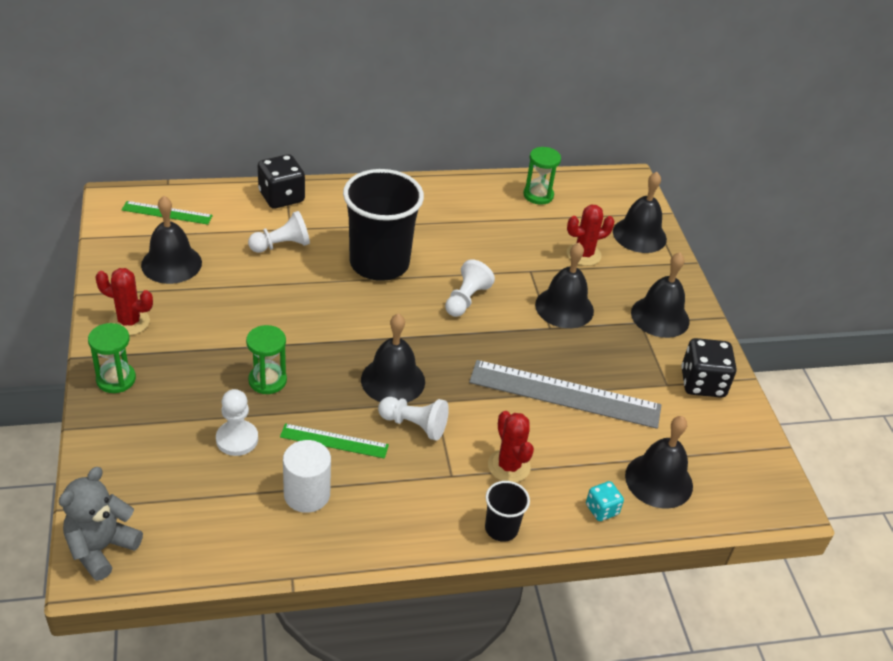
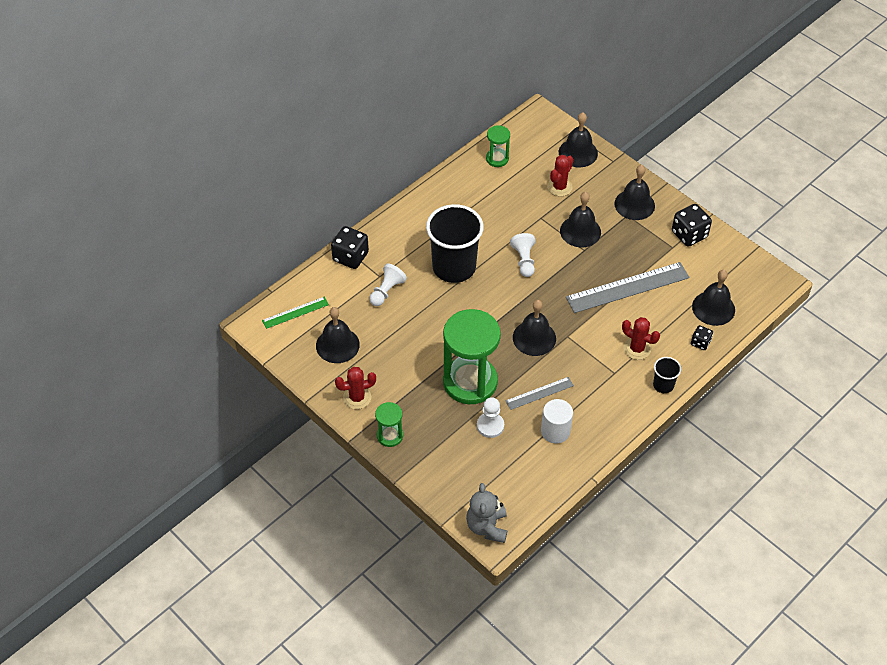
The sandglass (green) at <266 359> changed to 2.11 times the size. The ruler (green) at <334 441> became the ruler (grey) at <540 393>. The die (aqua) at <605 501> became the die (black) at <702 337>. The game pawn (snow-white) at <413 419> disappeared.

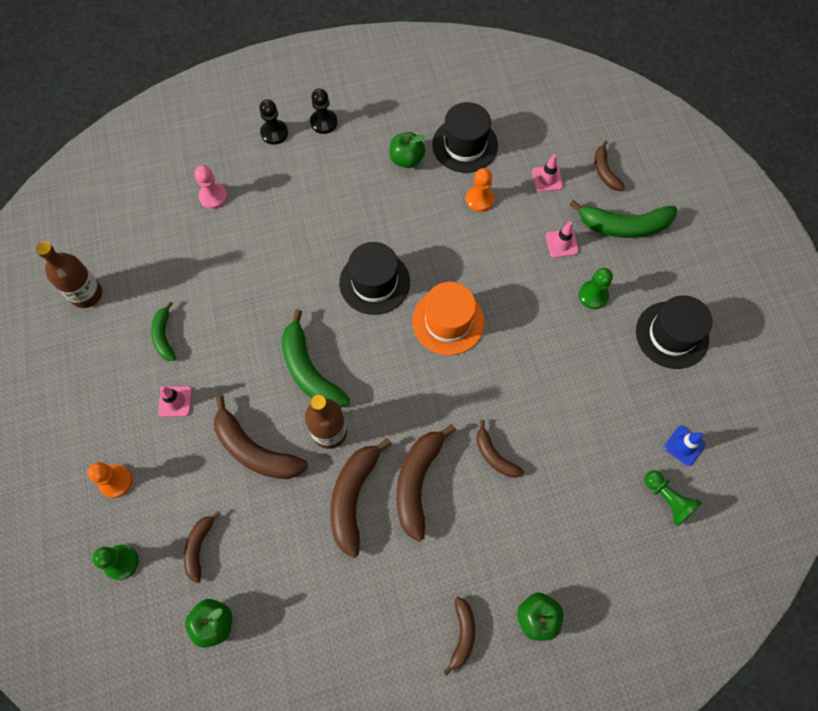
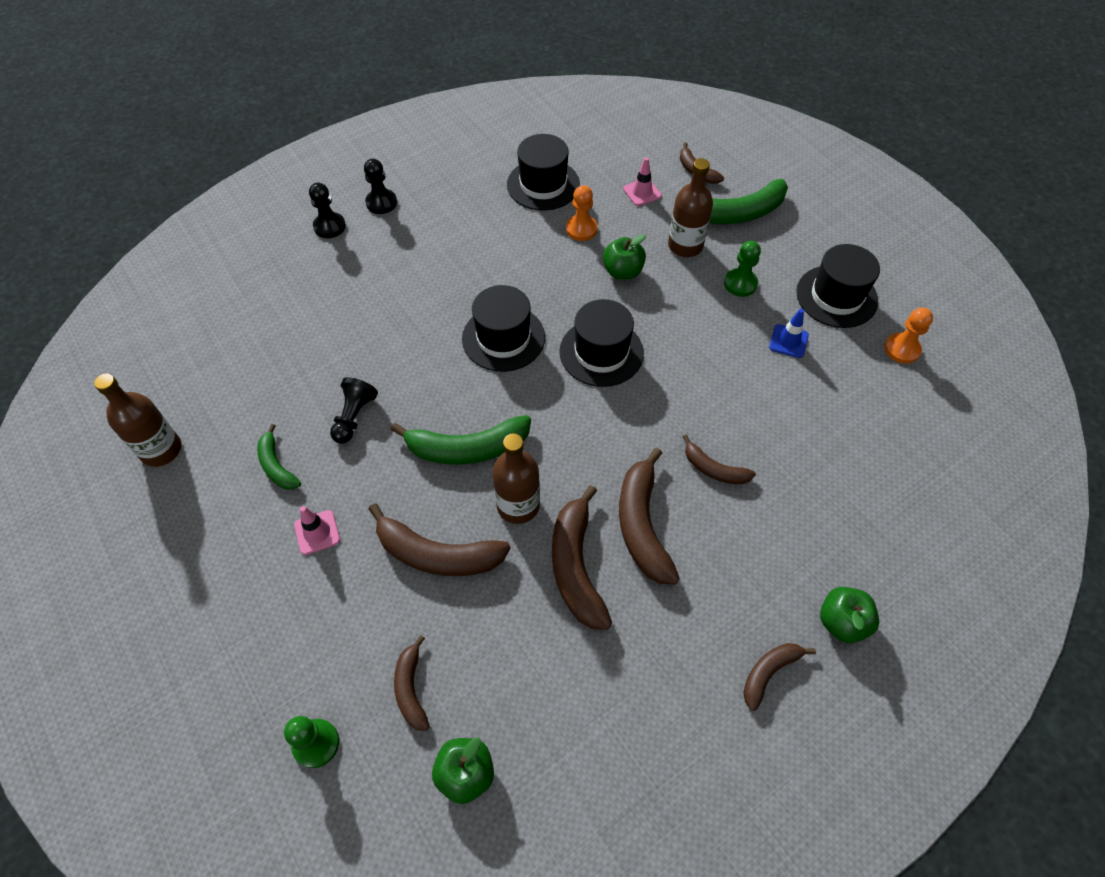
The game pawn (black) at <354 410> appeared. The banana fruit (green) at <316 358> turned 45 degrees counterclockwise. The top hat (orange-coloured) at <448 318> became the top hat (black) at <601 343>. The toy apple (green) moved from <407 150> to <624 257>. The road cone (pink) at <562 239> was replaced by the bottle (brown) at <690 207>. The banana fruit (brown) at <459 636> turned 120 degrees counterclockwise. The road cone (royal blue) moved from <684 446> to <789 333>. The game pawn (orange-coloured) moved from <110 480> to <908 336>. The game pawn (pink) at <211 187> disappeared. The game pawn (green) at <673 498> disappeared.

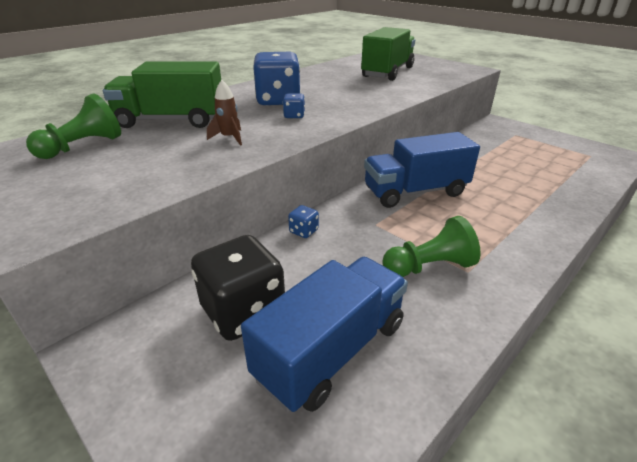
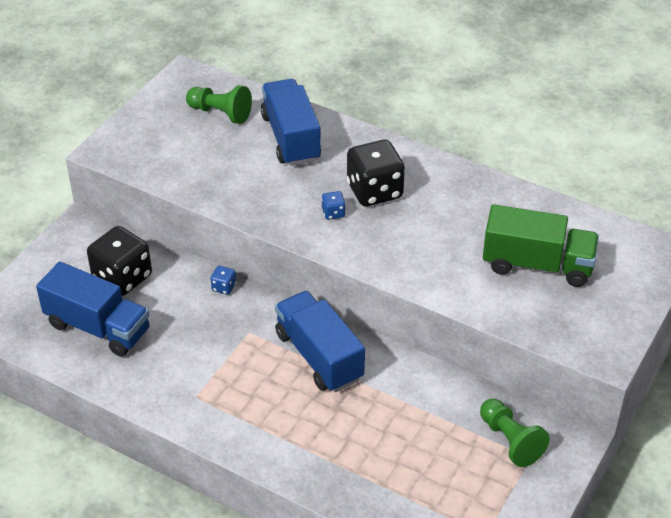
The toy truck (green) at <162 94> became the toy truck (royal blue) at <291 122>. The die (royal blue) at <277 79> became the die (black) at <376 173>. The game pawn (green) moved from <431 246> to <515 433>. The rocket (brown) at <224 113> disappeared.

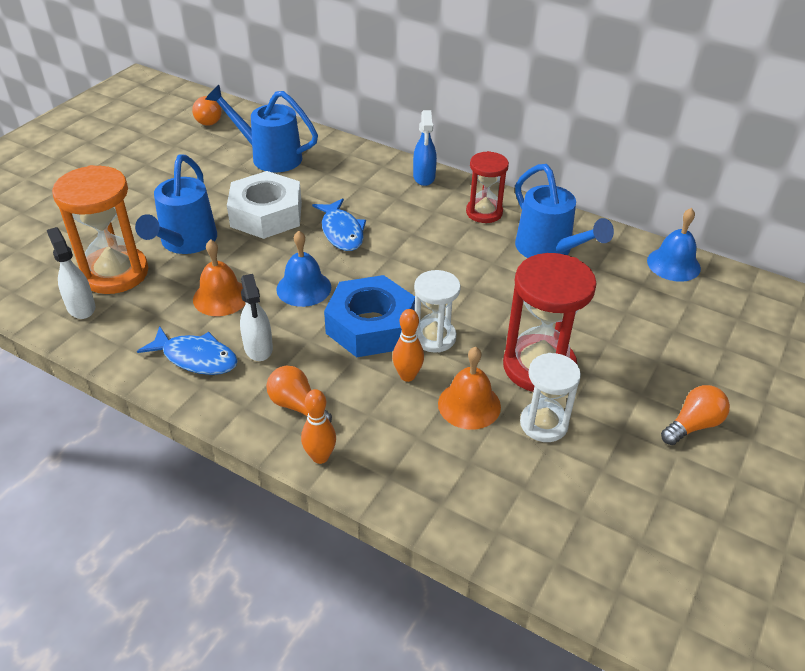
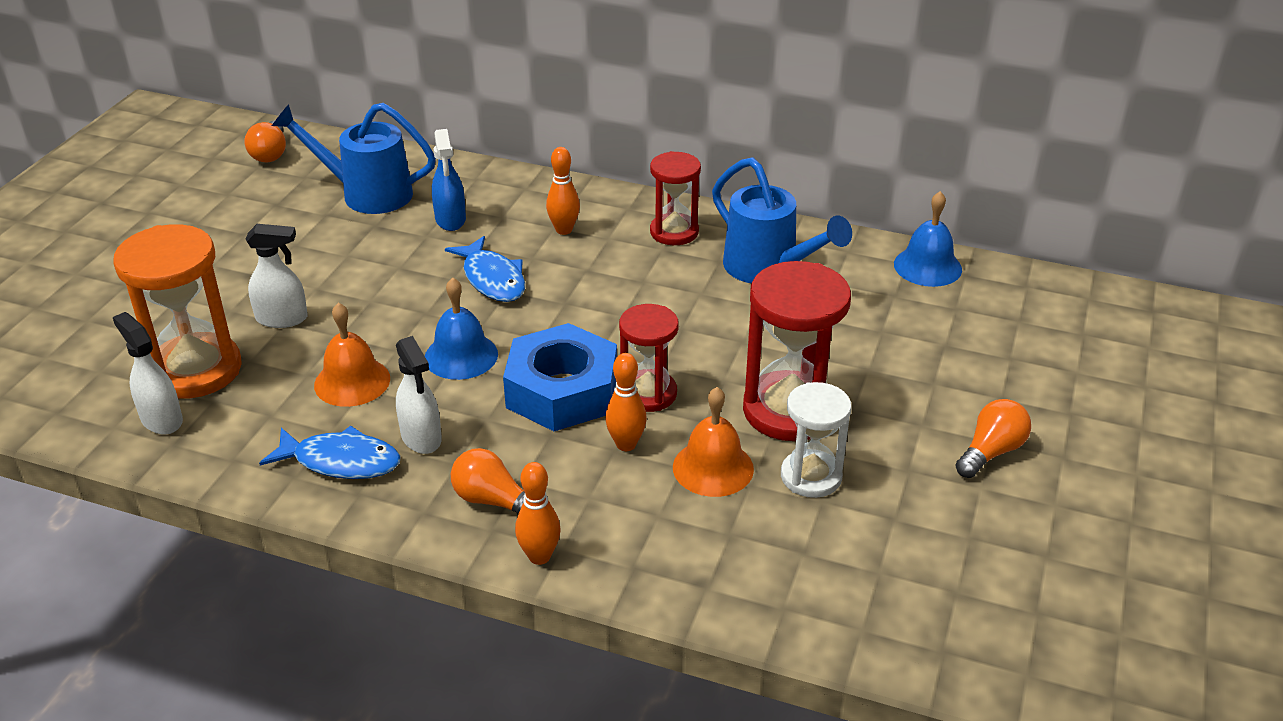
The watering pot (royal blue) at <176 204> was replaced by the spray cleaner (snow-white) at <276 276>. The spray cleaner (royal blue) moved from <425 148> to <449 180>. The skittle (orange-coloured) at <563 191> appeared. The sandglass (snow-white) at <437 311> became the sandglass (crimson) at <649 358>. The hexagon nut (snow-white) at <264 205> disappeared.

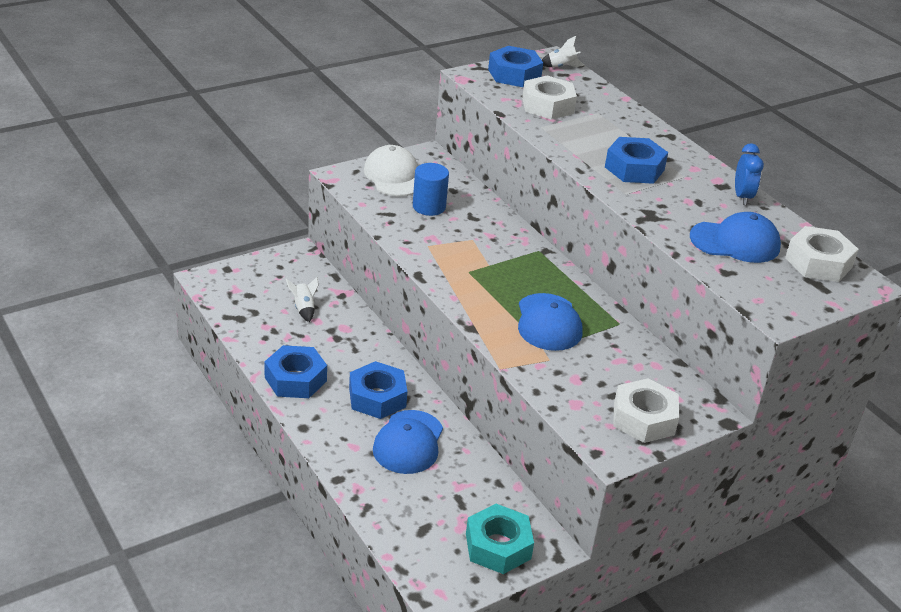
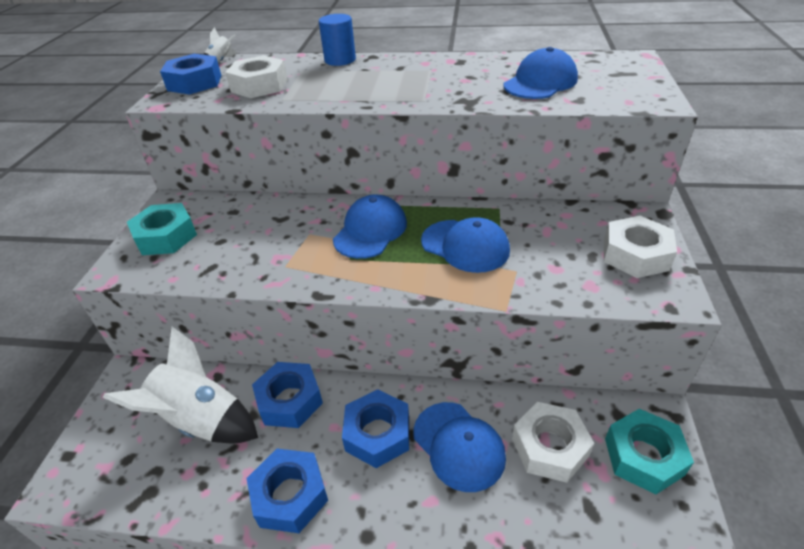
The rocket (snow-white) at <302 299> changed to 2.35 times the size. The peaked cap (snow-white) at <391 170> was replaced by the hexagon nut (aqua) at <162 229>. The hexagon nut (royal blue) moved from <636 160> to <287 395>. The solid cylinder (royal blue) moved from <431 189> to <337 40>. The peaked cap (royal blue) at <370 226> appeared. The hexagon nut (snow-white) moved from <822 254> to <553 442>. The alarm clock (royal blue) at <749 174> disappeared.

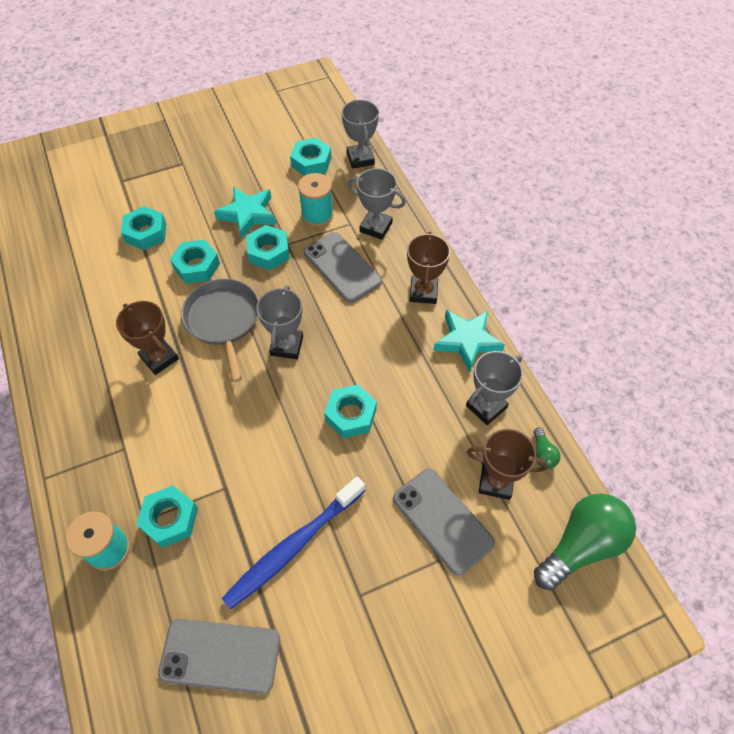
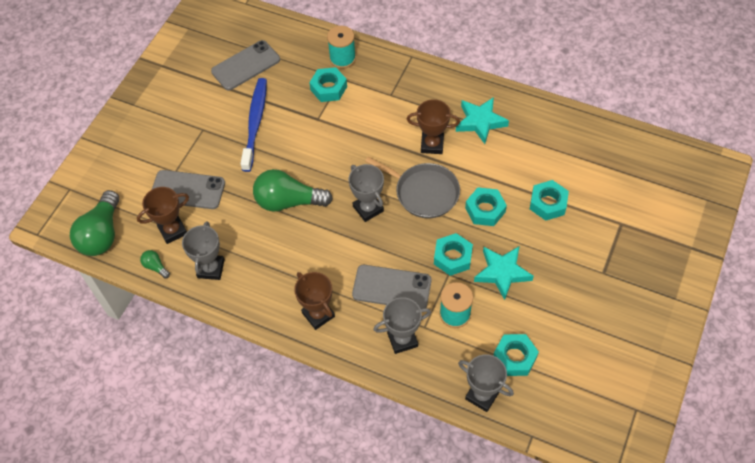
The hexagon nut (aqua) at <350 411> was replaced by the light bulb (green) at <293 190>. The star (aqua) moved from <469 341> to <482 120>.

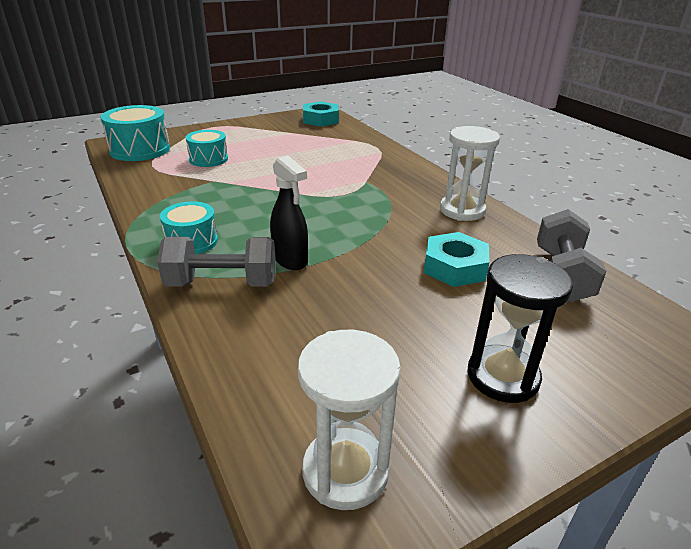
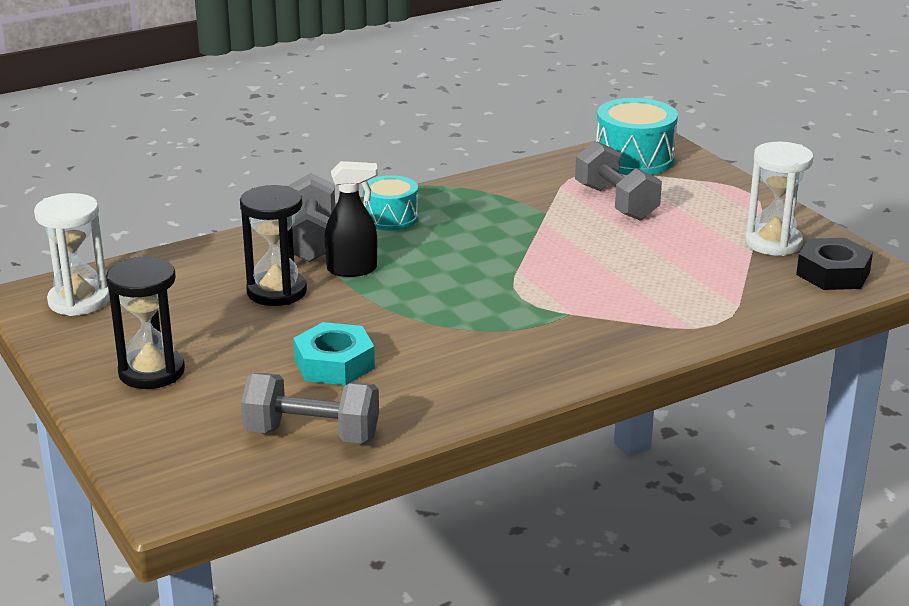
The sandglass (black) at <273 245> appeared. The spray cleaner (black) at <289 212> turned 150 degrees counterclockwise. The snare drum (aqua) at <206 148> was replaced by the dumbbell (grey) at <618 181>. The sandglass (snow-white) moved from <470 173> to <779 199>. The hexagon nut (aqua) at <321 114> became the hexagon nut (black) at <834 264>.

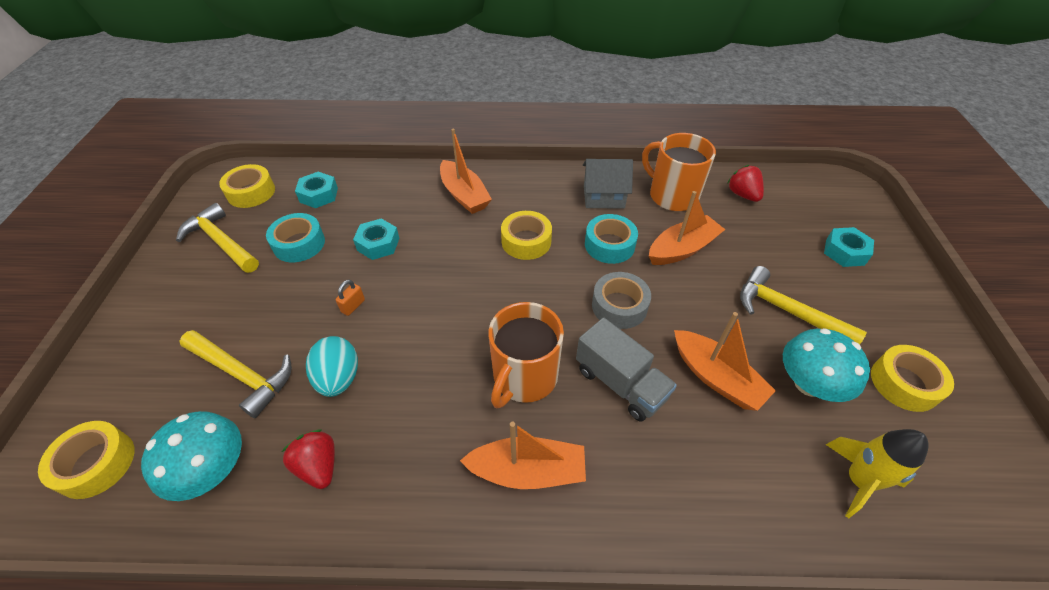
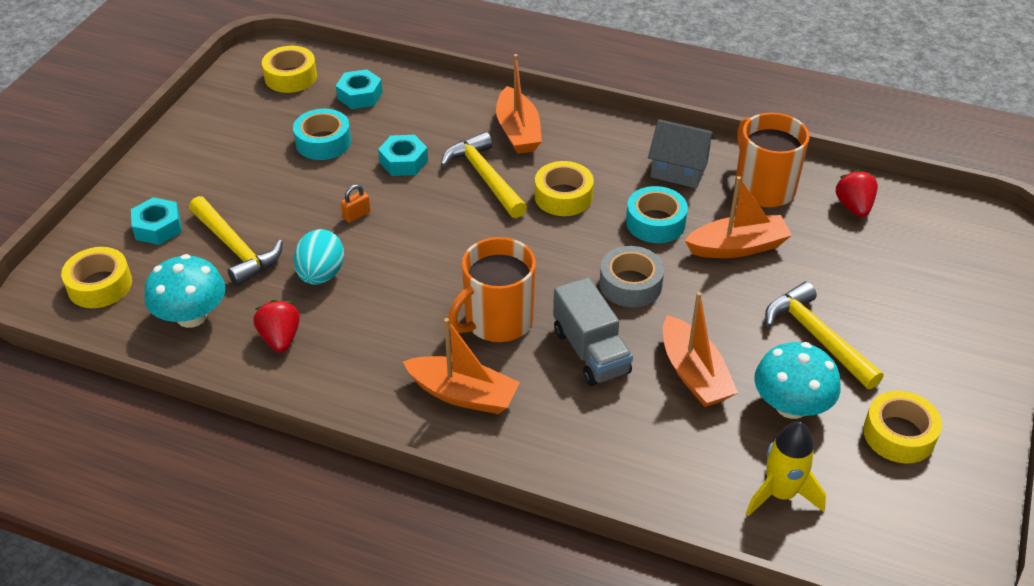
The hexagon nut (aqua) moved from <849 247> to <156 221>. The hammer (yellow) moved from <217 238> to <484 175>.

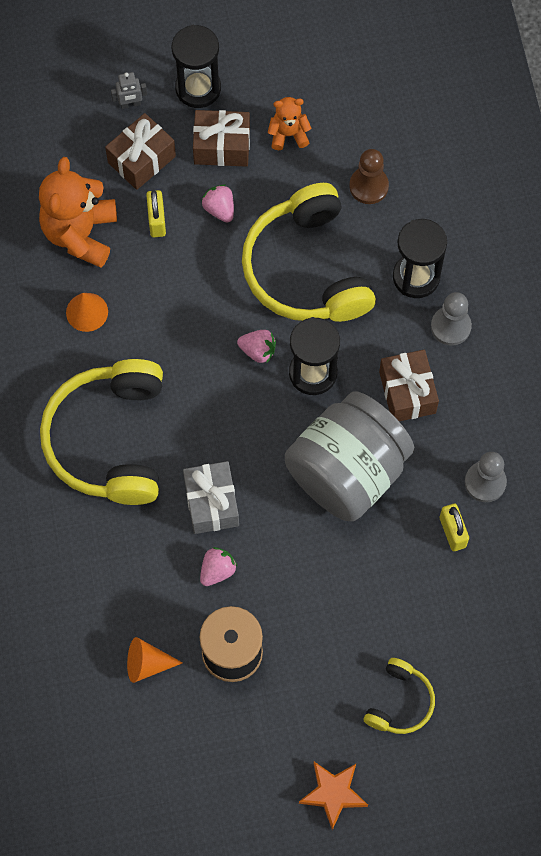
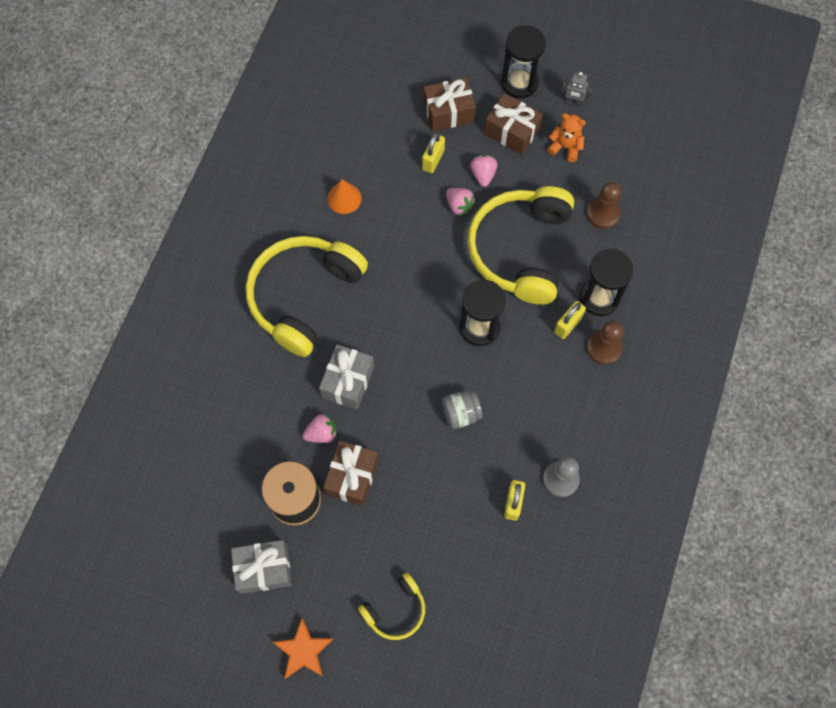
The gift (grey) at <261 567> appeared. The gift (brown) moved from <409 385> to <351 473>. The preserve jar (grey) at <349 456> changed to 0.40 times the size. The toy strawberry (pink) moved from <256 346> to <460 202>. The small lock (yellow) at <570 320> appeared. The robot figure (grey) moved from <129 90> to <576 89>. The game pawn (grey) at <451 319> became the game pawn (brown) at <605 343>. The teddy (orange-coloured) at <78 212> disappeared. The cone (orange-coloured) at <155 660> disappeared.

